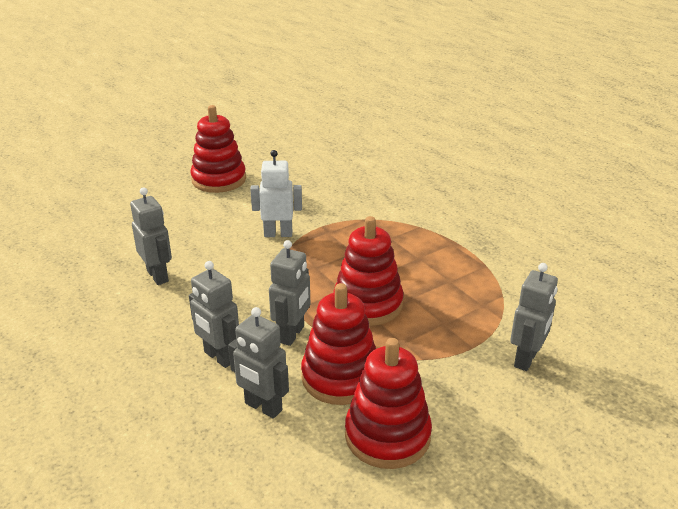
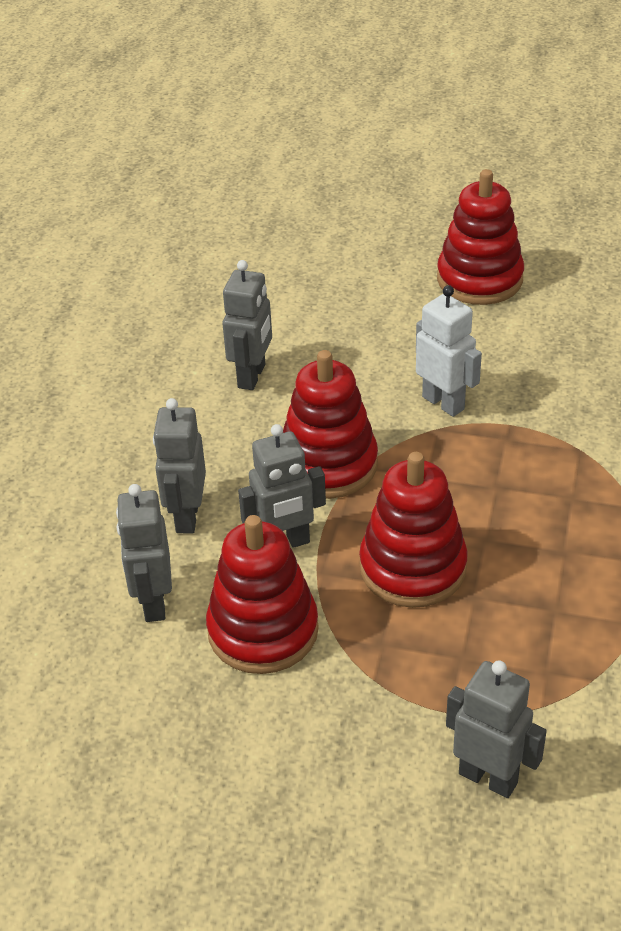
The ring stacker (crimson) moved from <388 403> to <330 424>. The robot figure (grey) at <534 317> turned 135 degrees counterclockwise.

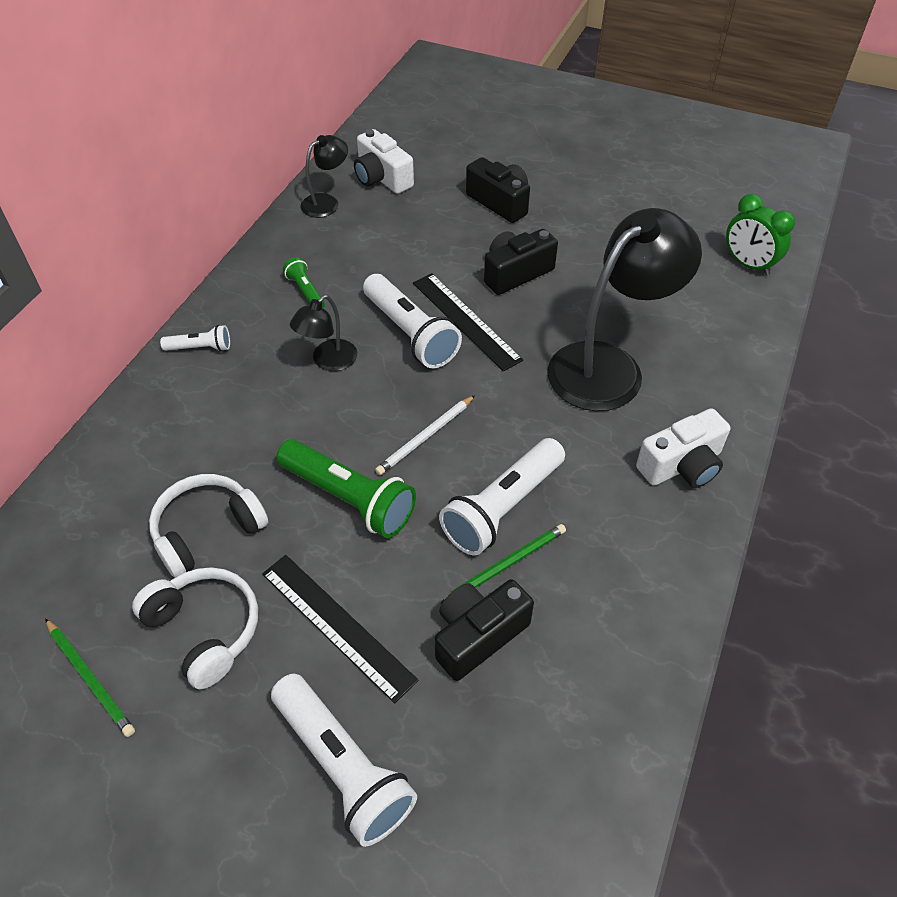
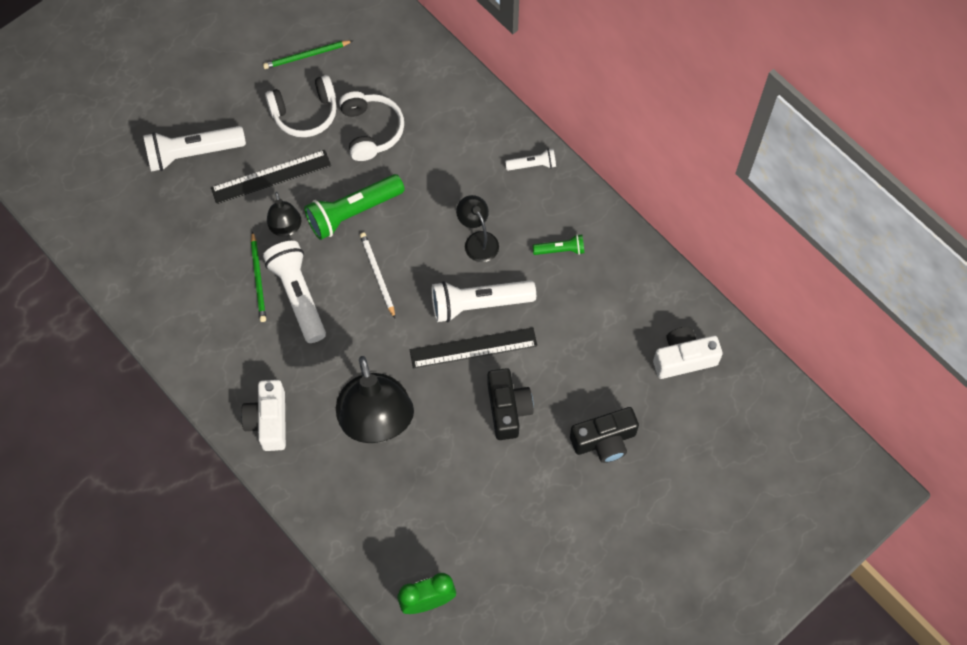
The lamp (black) moved from <324 176> to <284 214>. The flashlight (snow-white) at <195 338> turned 120 degrees counterclockwise. The compact camera (black) at <484 630> disappeared.

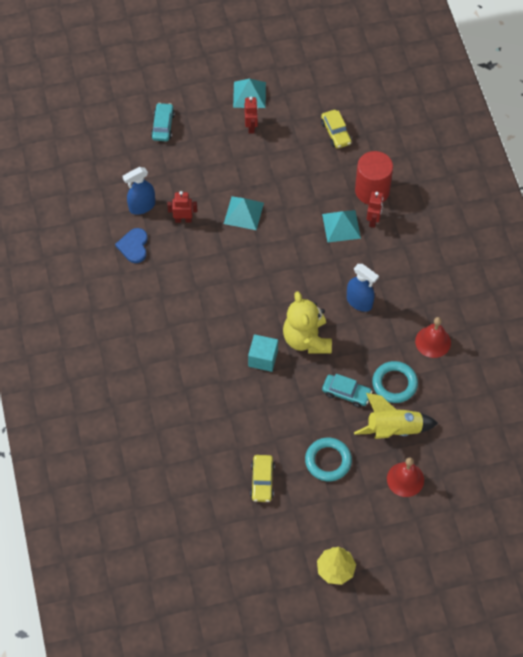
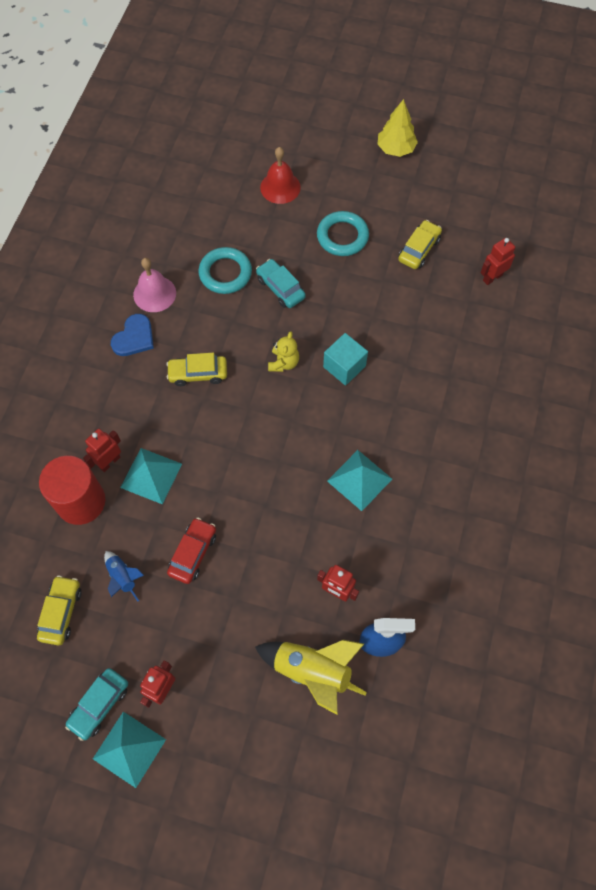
The toy car (aqua) moved from <163 122> to <96 704>. The rocket (royal blue) at <124 576> appeared. The heart shape (royal blue) moved from <131 245> to <132 335>. The school bell (crimson) at <433 337> became the school bell (pink) at <154 285>. The spray cleaner (royal blue) at <363 288> was replaced by the toy car (yellow) at <196 369>. The toy car (crimson) at <191 550> appeared. The rocket (yellow) moved from <396 416> to <311 677>. The teddy (yellow) at <307 322> changed to 0.51 times the size. The pyramid (aqua) moved from <244 213> to <359 480>. The robot figure (crimson) at <498 261> appeared.

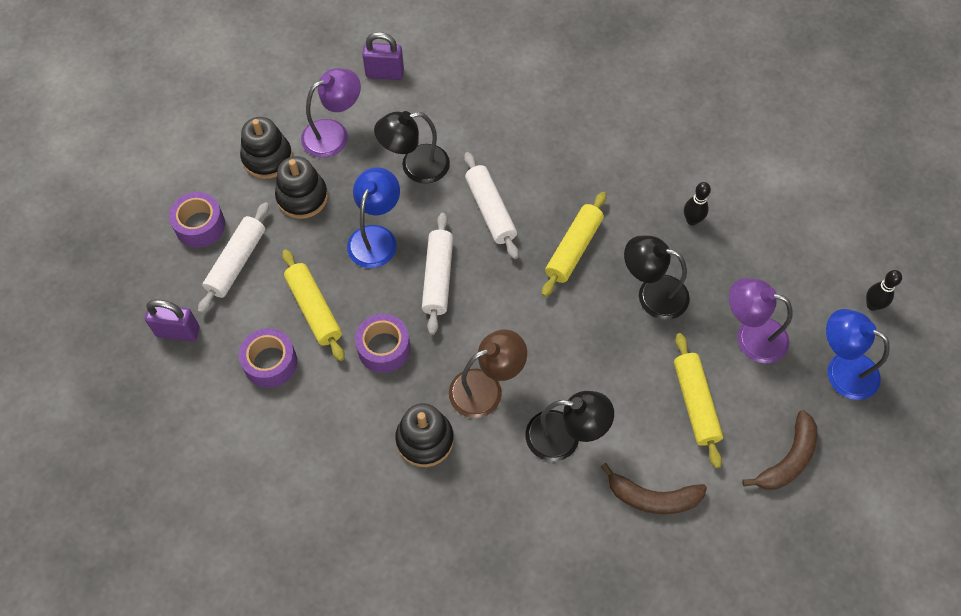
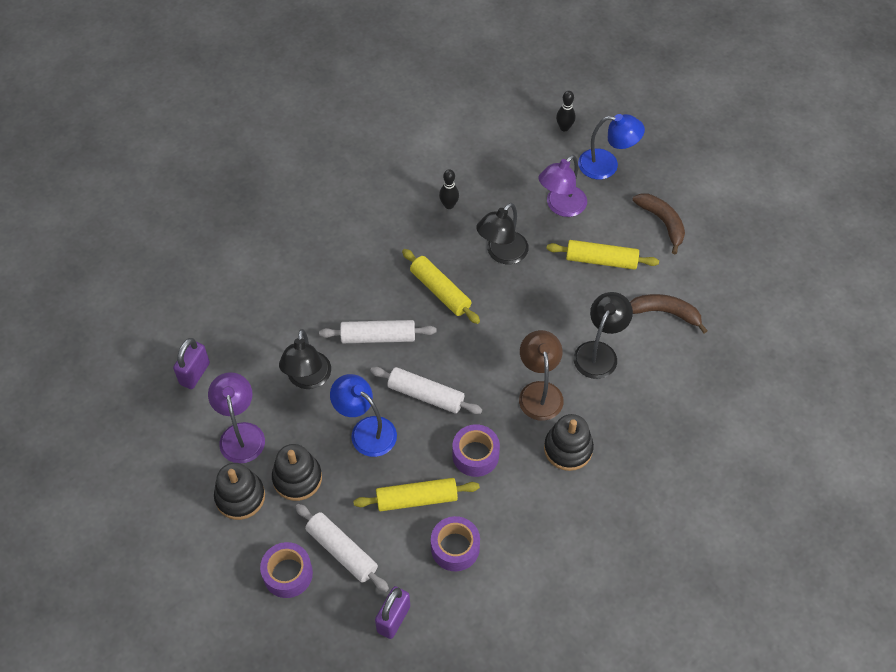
The lamp (royal blue) at <858 354> turned 135 degrees counterclockwise. The banana fruit (brown) at <654 488> turned 105 degrees counterclockwise.

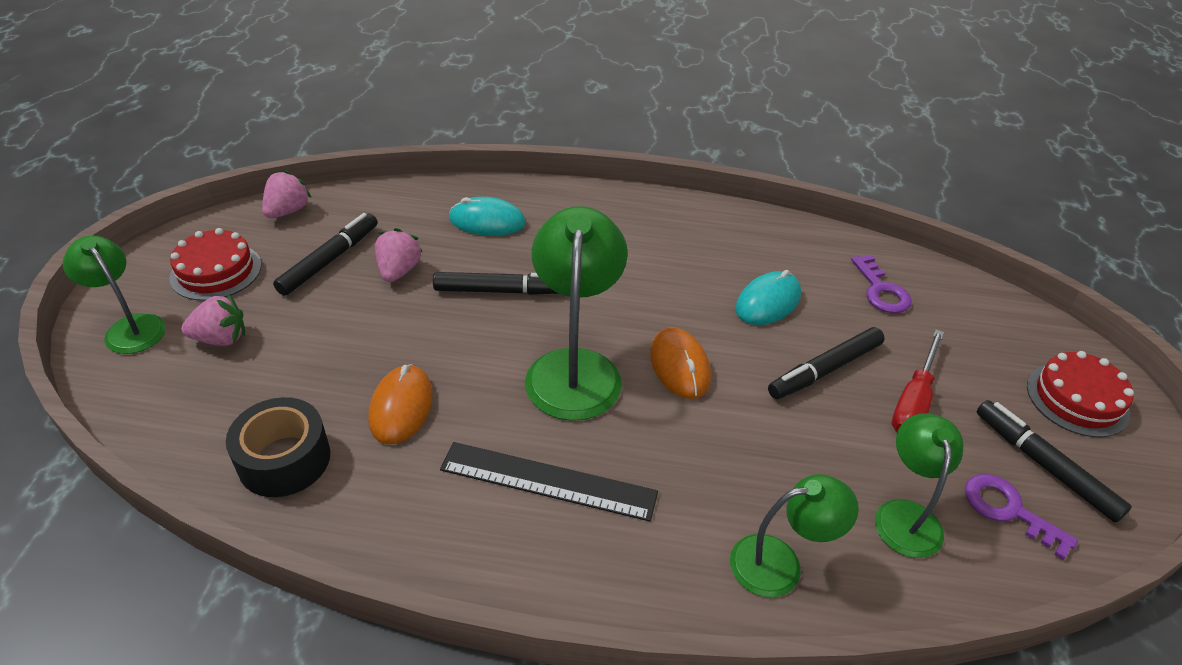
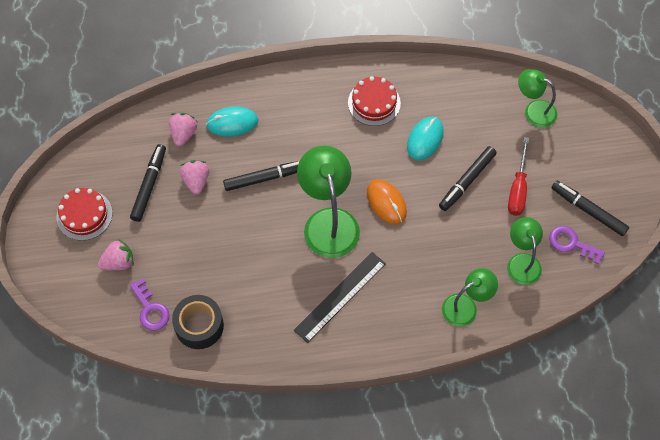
The door key (royal purple) moved from <881 284> to <150 304>. The toy strawberry (pink) moved from <286 194> to <183 129>. The ruler (black) at <549 482> turned 45 degrees counterclockwise. The layer cake (crimson) moved from <1080 394> to <374 101>. The lamp (green) moved from <114 295> to <537 98>. The PC mouse (orange-coloured) at <400 404> disappeared.

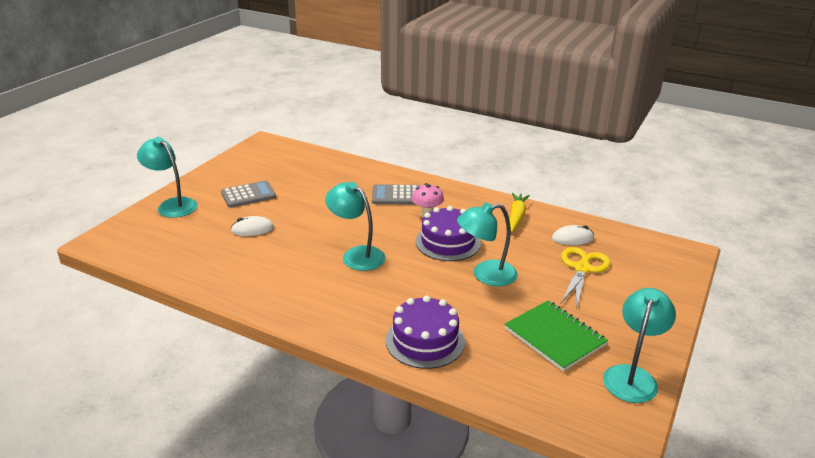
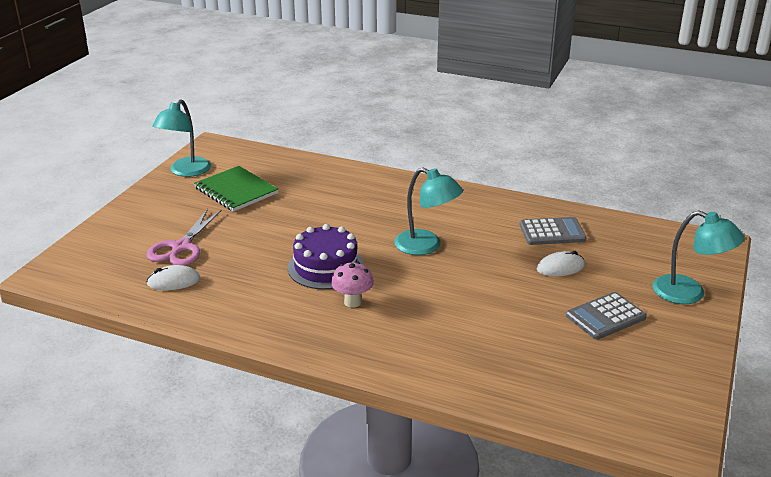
The shears (yellow) at <585 278> became the shears (pink) at <183 237>. The calculator (grey) moved from <395 194> to <553 231>. The layer cake (royal purple) at <425 332> disappeared. The lamp (aqua) at <487 244> disappeared. The carrot (yellow) at <519 212> disappeared.

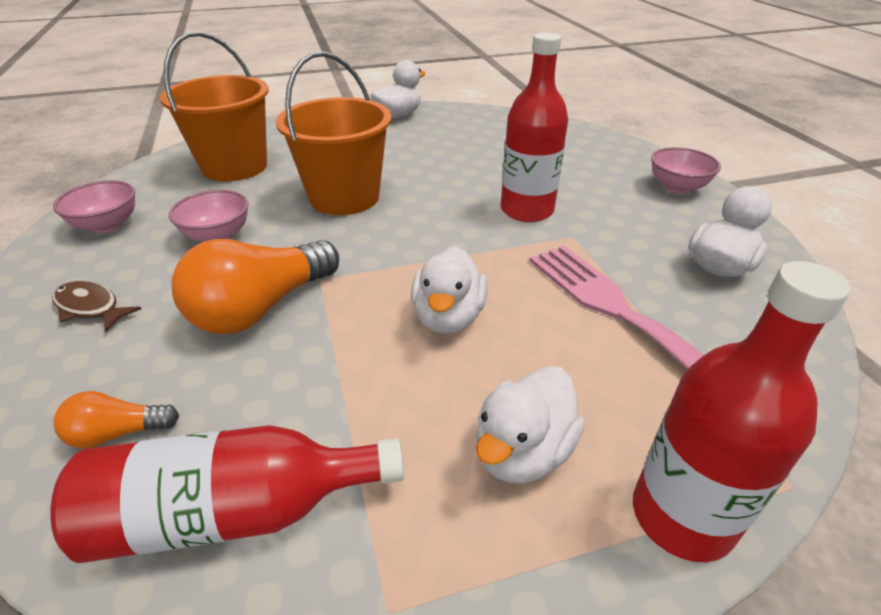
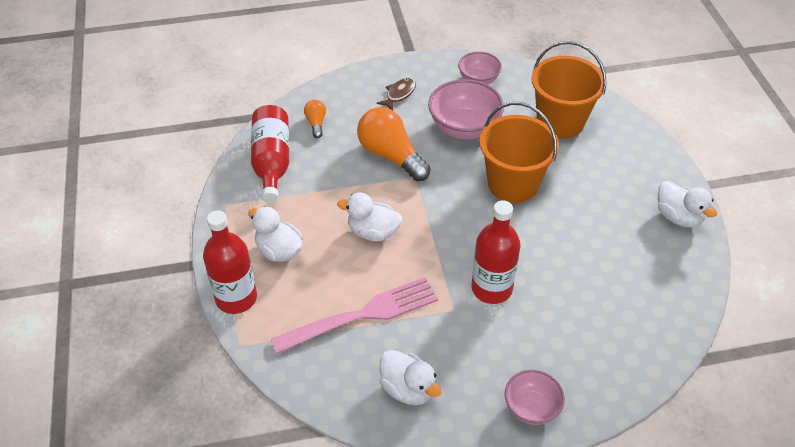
The deep dish (pink) at <209 216> changed to 1.63 times the size.

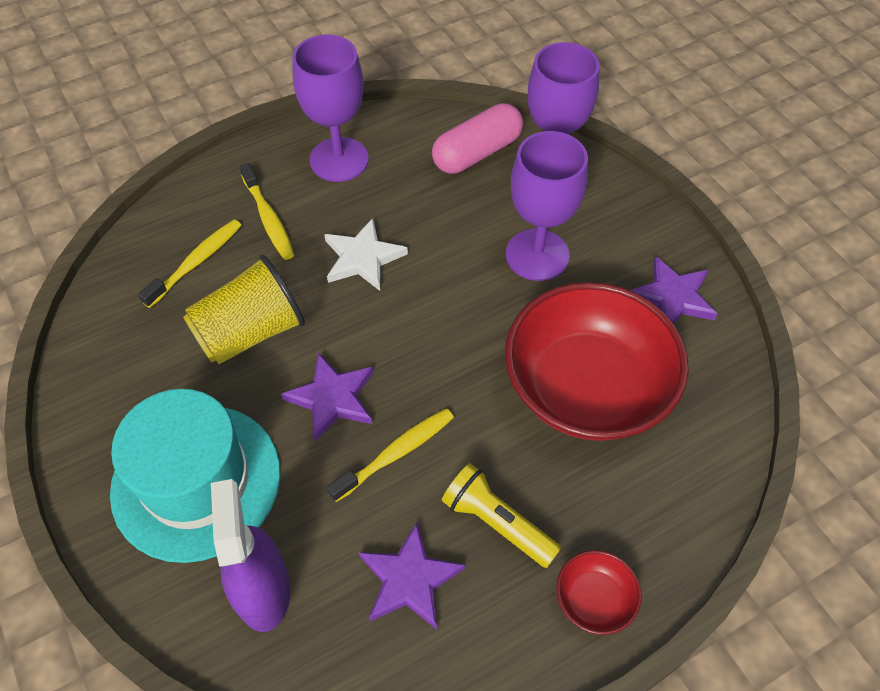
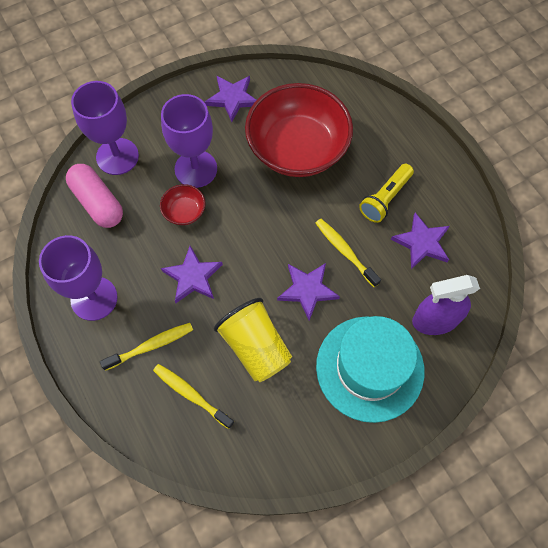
The deep dish (crimson) moved from <599 592> to <183 204>. The star (snow-white) at <366 254> became the star (royal purple) at <192 274>.

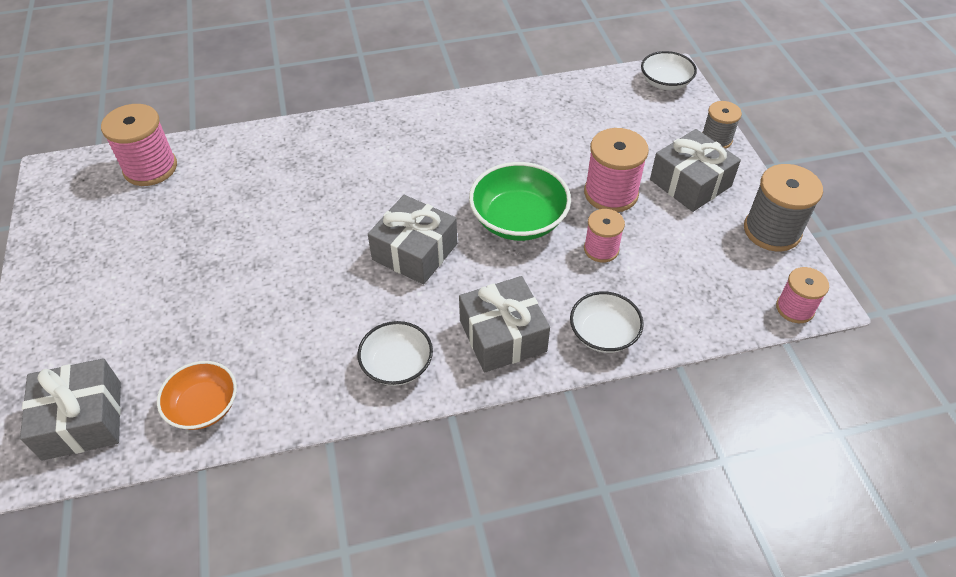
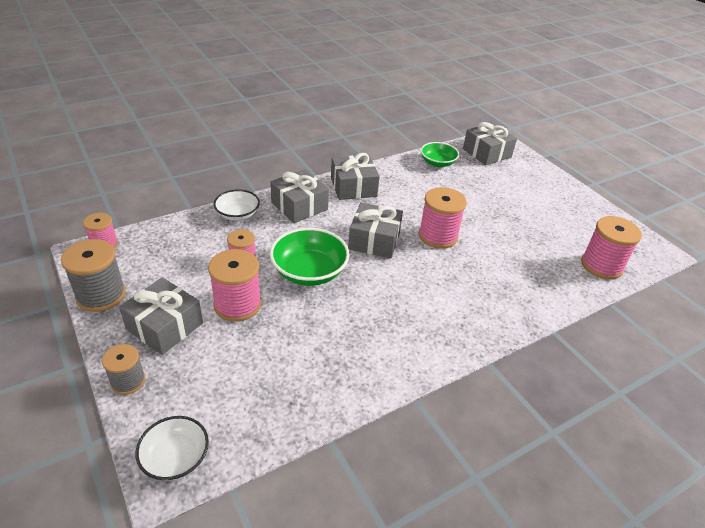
The deep dish (snow-white) at <395 353> was replaced by the gift (grey) at <355 176>. The spool (pink) at <443 218> appeared. The deep dish (orange-coloured) at <197 395> became the deep dish (green) at <440 154>.

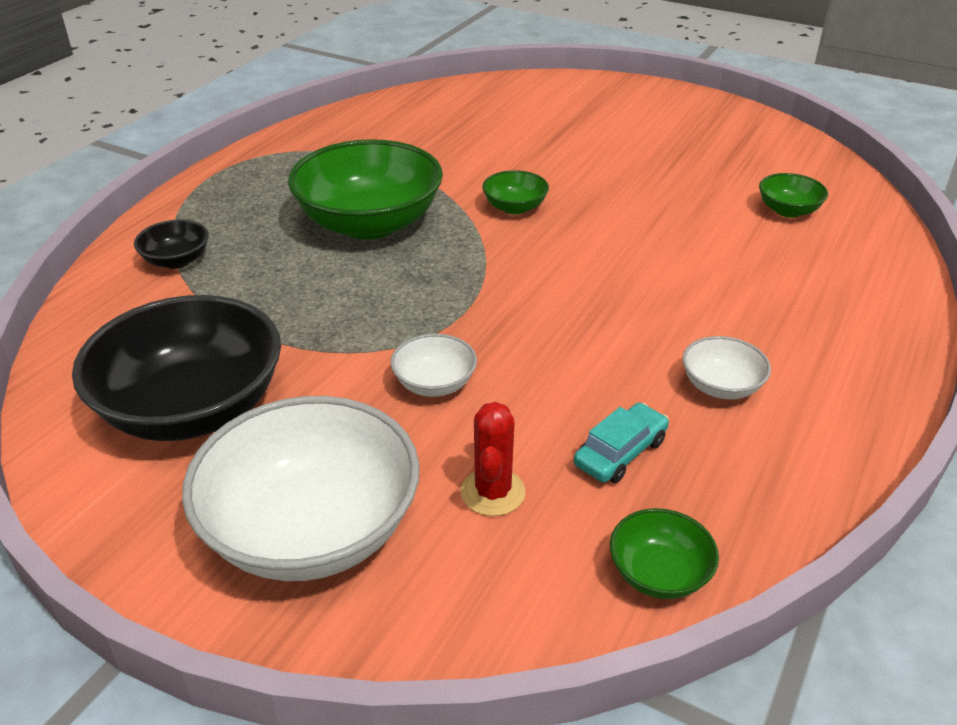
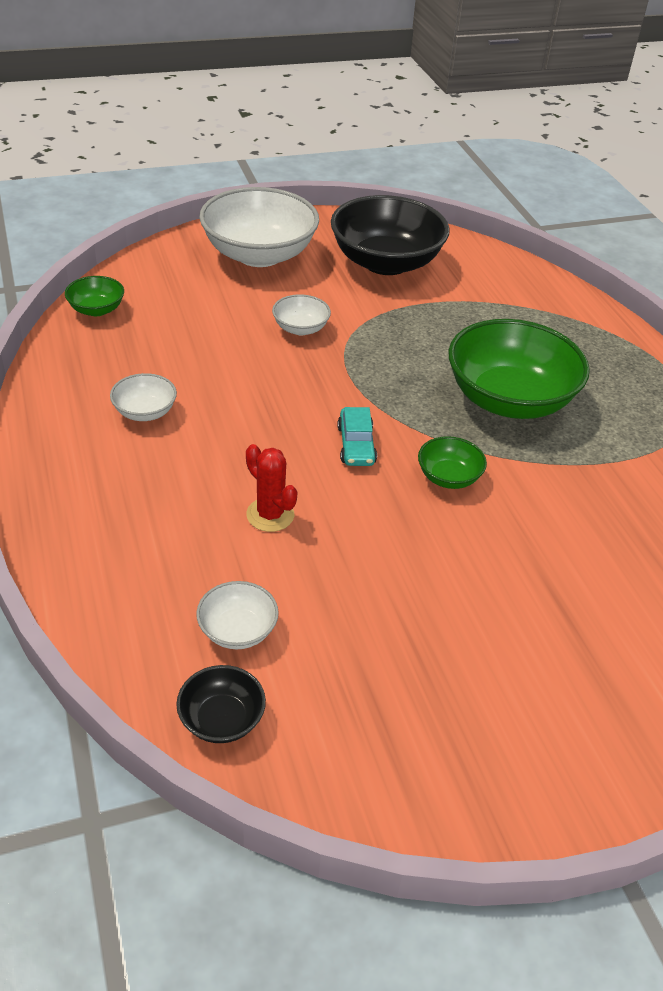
The deep dish (black) moved from <171 244> to <221 704>. The deep dish (green) at <793 195> became the deep dish (snow-white) at <237 615>. The saguaro cactus (crimson) moved from <493 459> to <271 488>. The toy car (aqua) moved from <621 443> to <357 436>.

